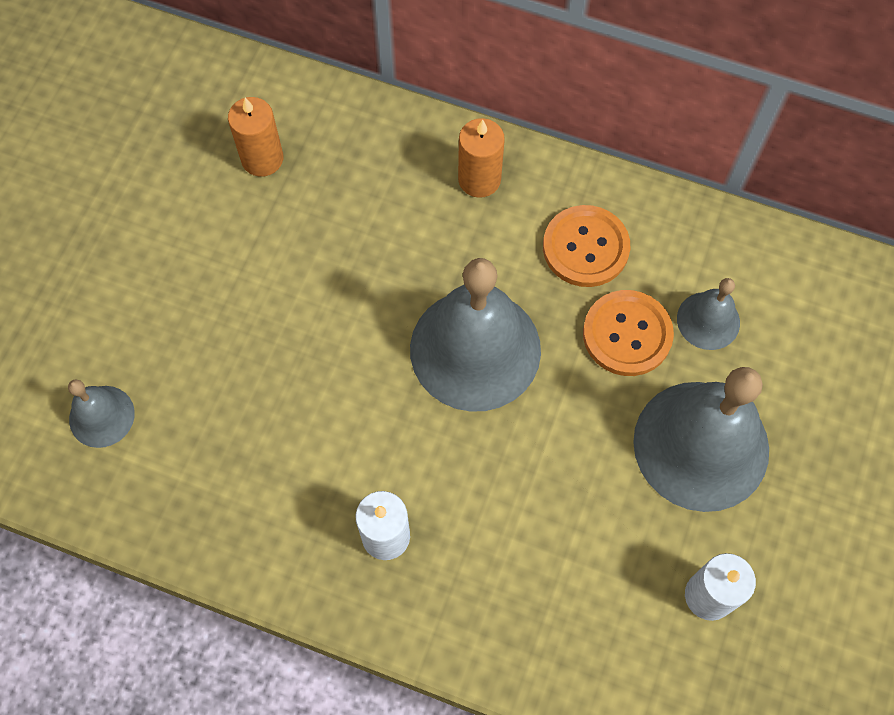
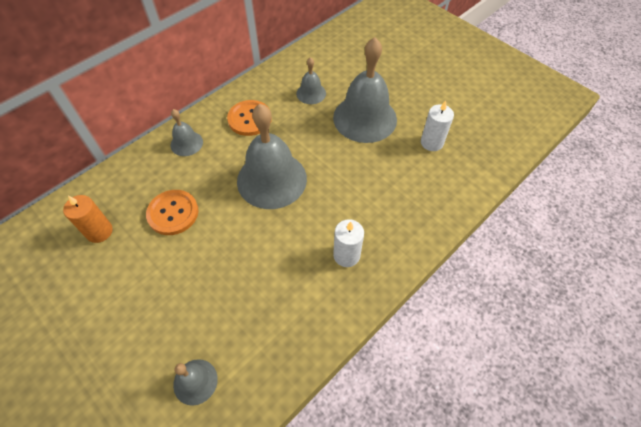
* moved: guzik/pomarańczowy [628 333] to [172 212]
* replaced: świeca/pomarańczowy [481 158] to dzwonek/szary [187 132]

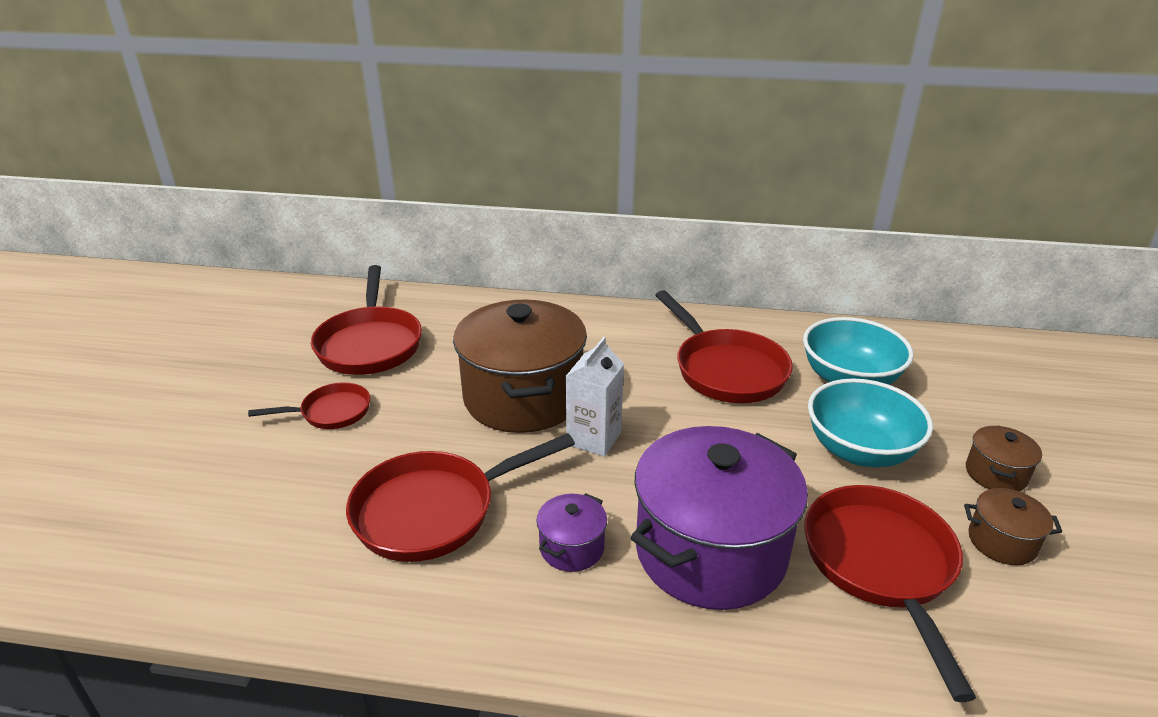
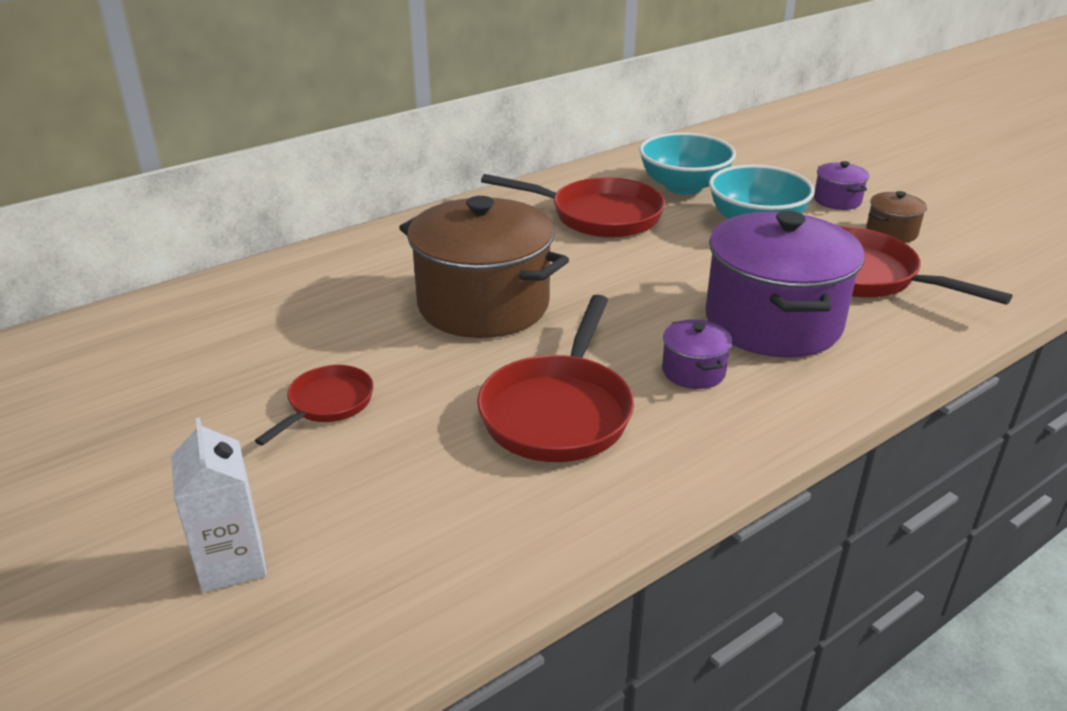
* moved: karton mleka/biały [595 397] to [219 505]
* recoloured: garnek/brązowy [1004 458] to garnek/fioletowy [841 185]
* removed: patelnia/czerwony [366 320]

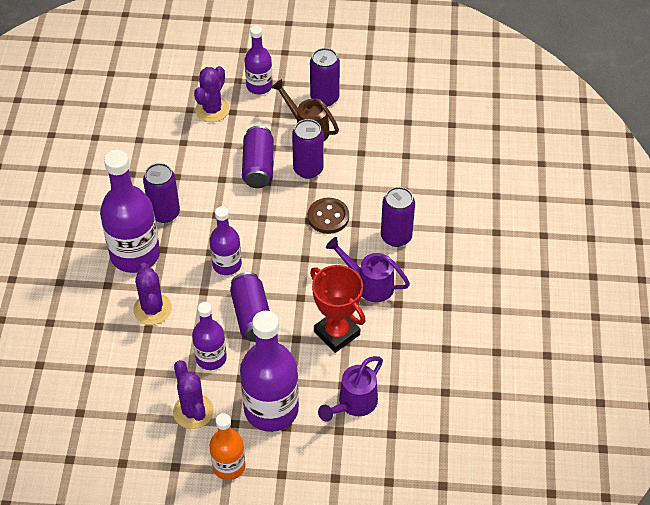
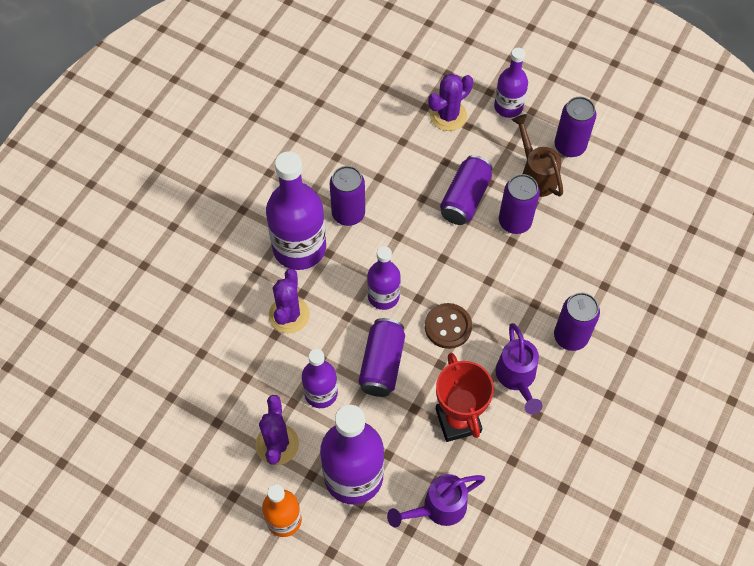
* moved: guzik/brązowy [328 216] to [448 326]
* turned: konewka/fioletowy [368 269] = [519 369] 150 degrees counterclockwise

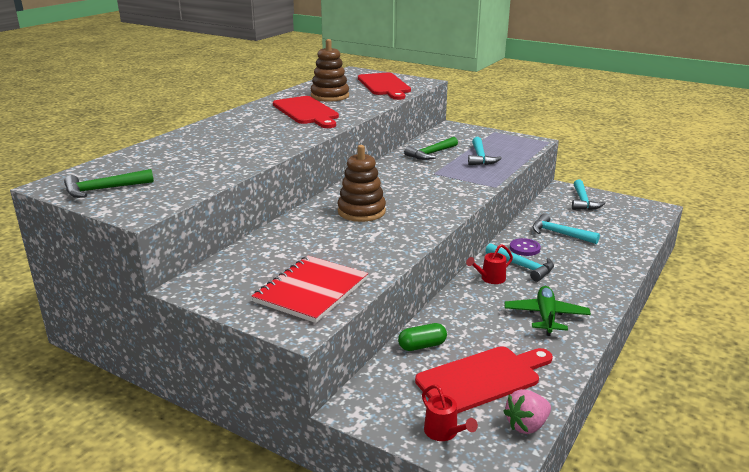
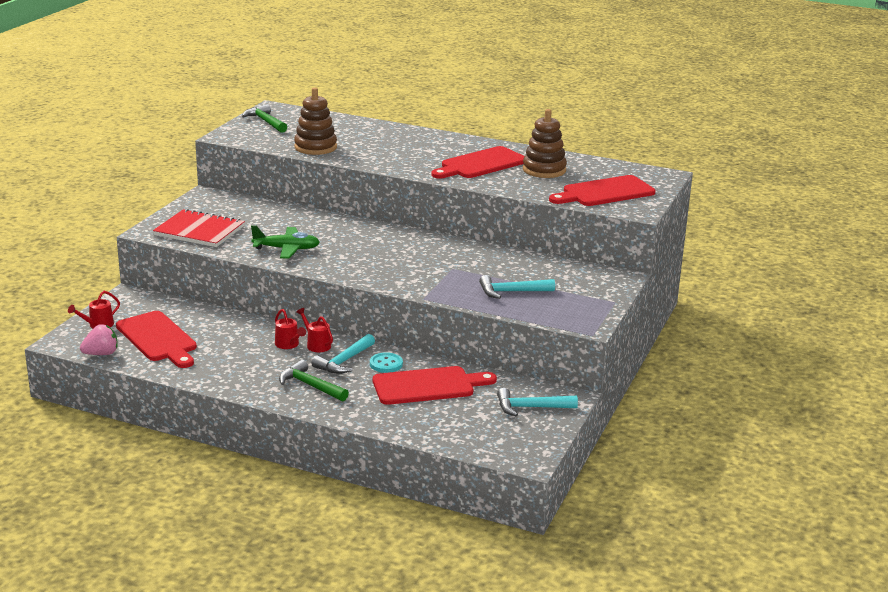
* turned: truskawka/różowy [527 411] = [99 339] 105 degrees clockwise
* moved: samolot/zielony [548 311] to [285 241]
* added: konewka/czerwony [290 329]
* moved: młotek/zielony [431 148] to [314 380]
* moved: zabawka nakładanka/brązowy [362 183] to [315 121]
* recoloured: guzik/fioletowy [525 247] to guzik/turkusowy [386 362]
* replaced: młotek/turkusowy [566 229] to deska do krojenia/czerwony [435 385]
* removed: kapsułka/zielony [422 337]

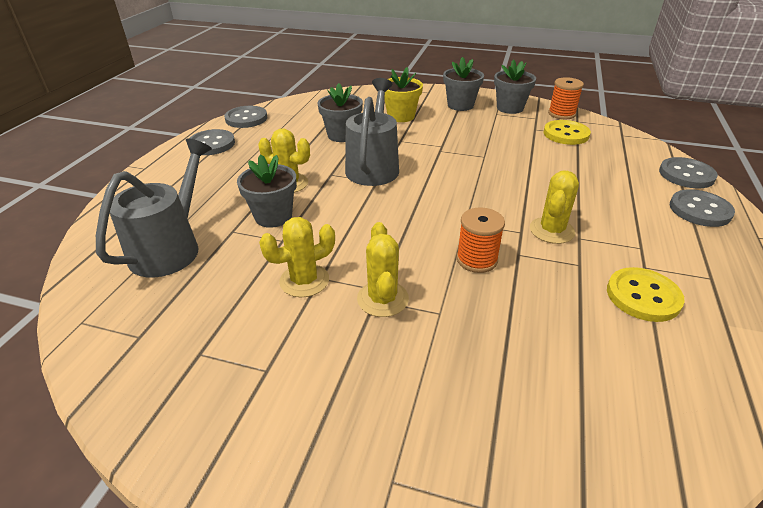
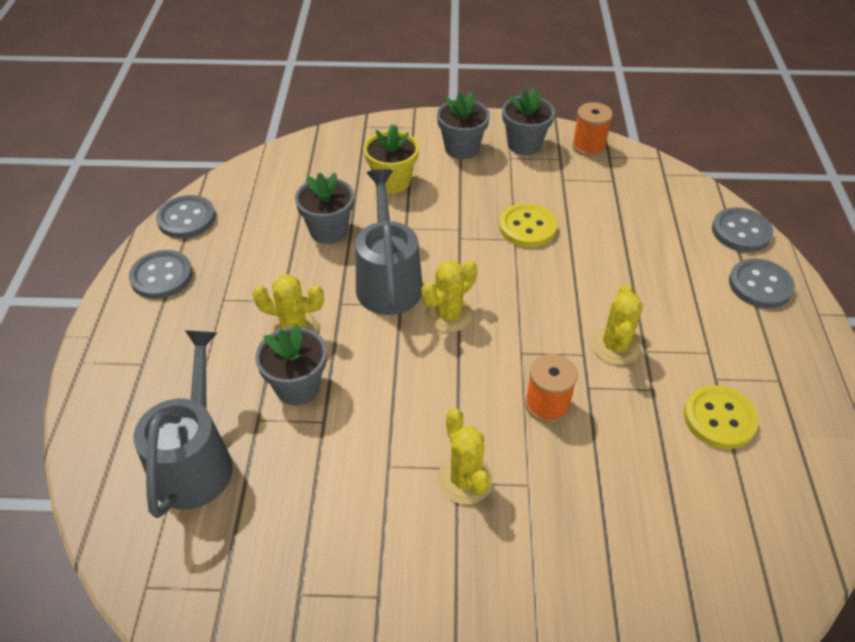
* moved: kaktus/żółty [297 257] to [449 296]
* moved: guzik/żółty [567 132] to [528 225]

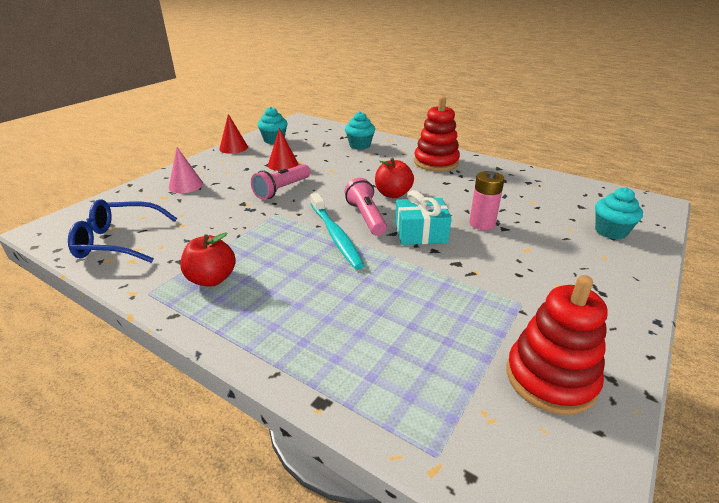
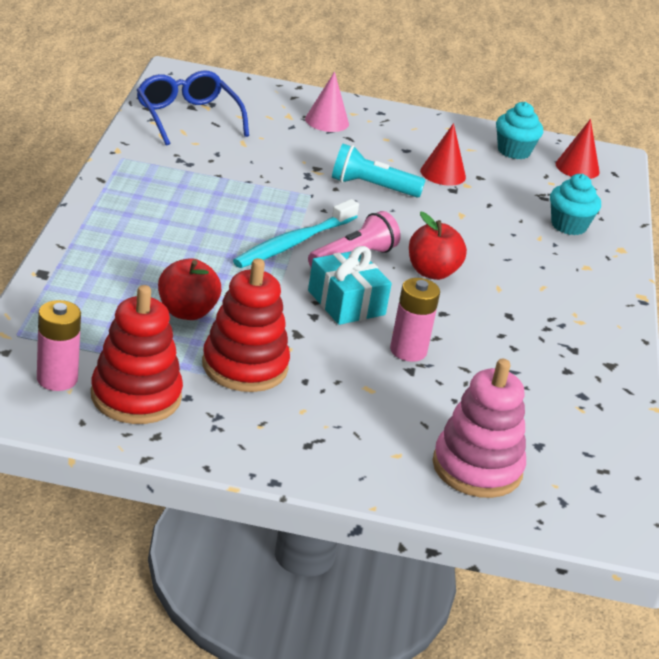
* added: bateria/różowy [59 345]
* moved: jabłko/czerwony [208 259] to [189 289]
* moved: zabawka nakładanka/czerwony [437 133] to [246 325]
* recoloured: latarka/różowy [280 182] to latarka/turkusowy [378 171]
* replaced: muffinka/turkusowy [619 213] to zabawka nakładanka/różowy [479 428]
* moved: stożek/czerwony [233 134] to [578 149]

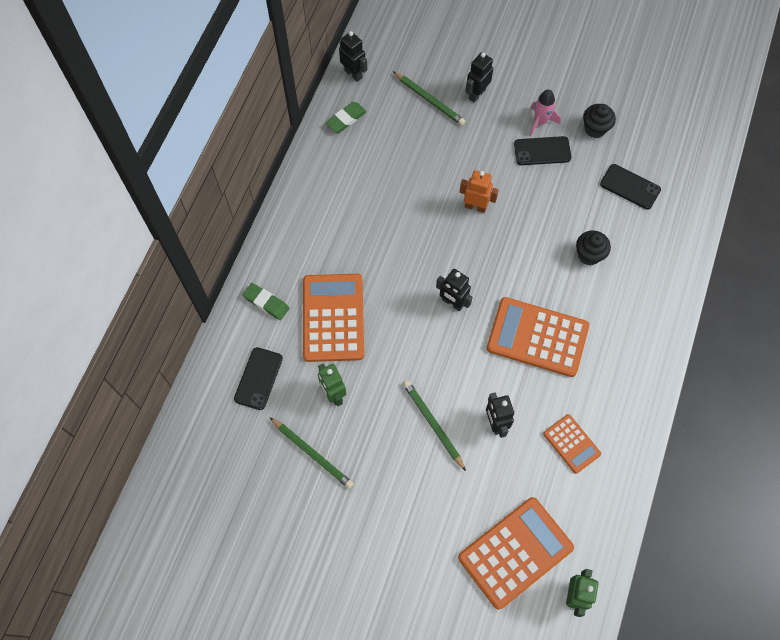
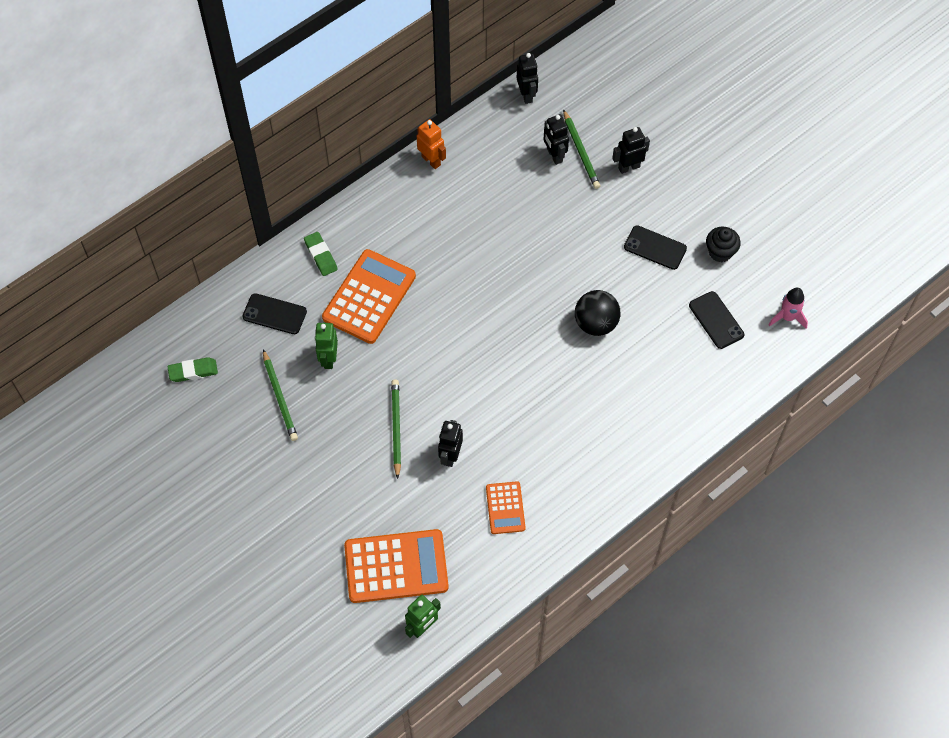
* moved: gumka do mazania/zielony [346 117] to [192 369]
* turned: telefon/czarny [258 378] = [274 313] 60 degrees clockwise
* moved: robot/pomarańczowy [479 191] to [431 144]
* moved: robot/czarny [454 290] to [556 139]
* added: piłka/czarny [597 313]
* moved: rakieta/różowy [545 112] to [788 308]
* removed: kalkulator/pomarańczowy [538 337]
* removed: muffinka/czarny [593 247]

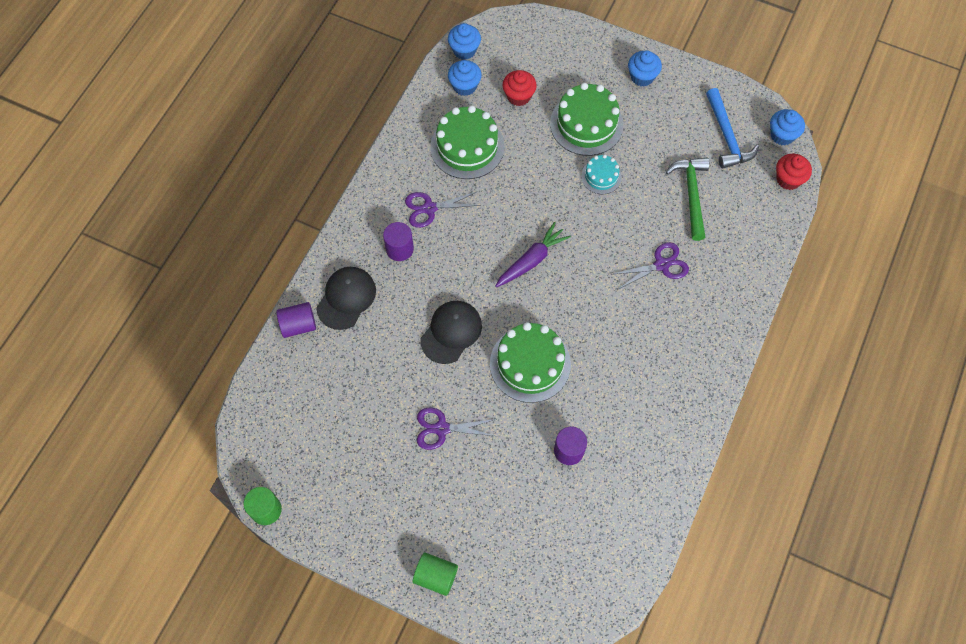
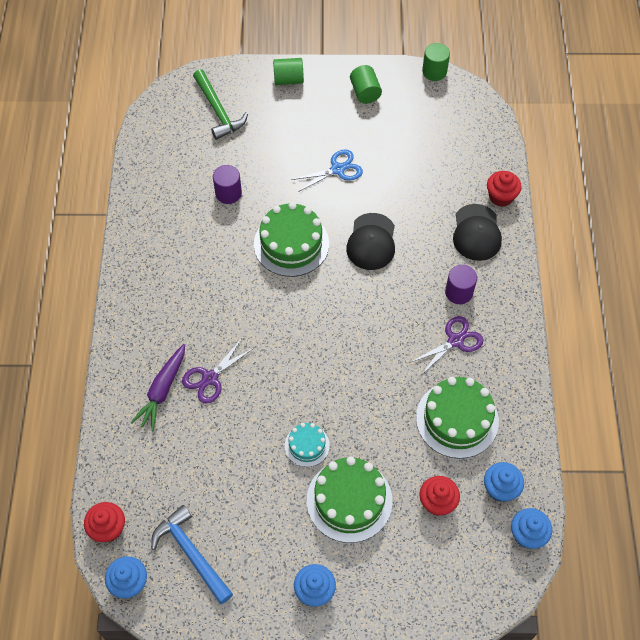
* moved: marchewka/fioletowy [533 254] to [158 387]
* moved: młotek/zielony [687 199] to [220 104]
* recoloured: nożyczki/fioletowy [457 429] to nożyczki/niebieski [327 171]
* added: walec/zielony [366 84]
* replaced: walec/fioletowy [296 320] to muffinka/czerwony [504 189]

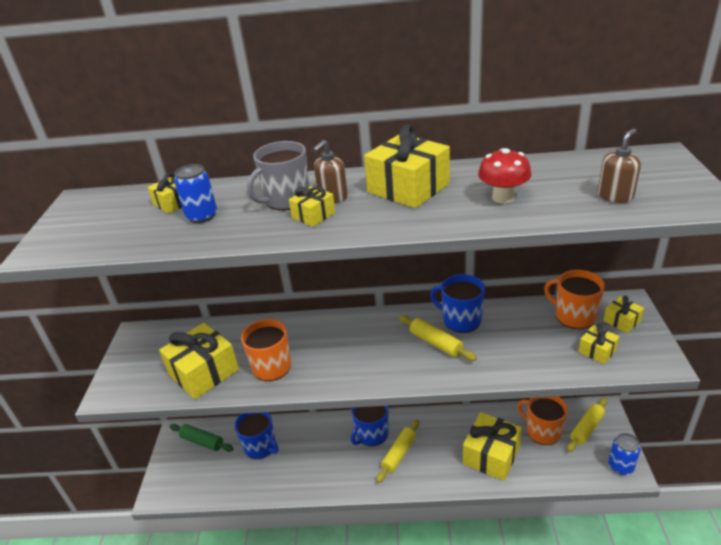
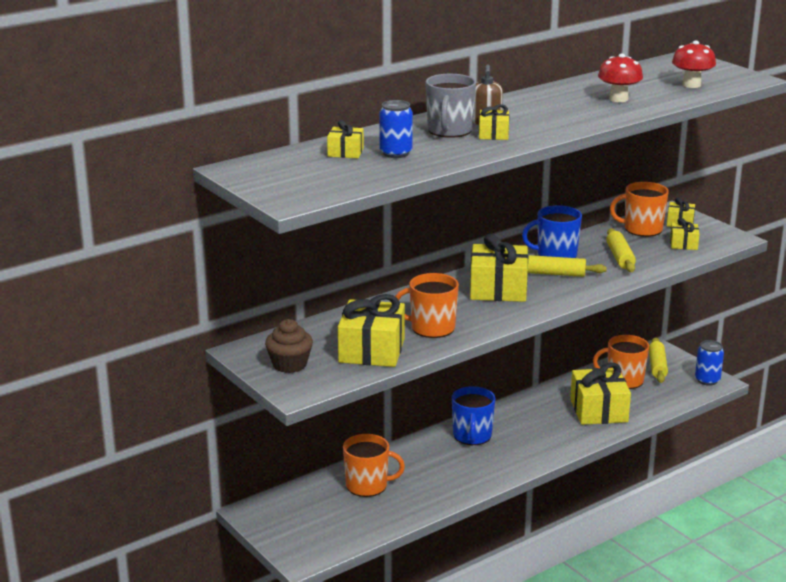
* added: muffinka/brązowy [289 346]
* recoloured: kubek/niebieski [256 435] to kubek/pomarańczowy [374 465]
* moved: prezent/żółty [407 166] to [499 268]
* moved: wałek do ciasta/żółty [397 451] to [621 250]
* replaced: dozownik mydła/brązowy [619 166] to grzyb/czerwony [694 64]
* removed: wałek do ciasta/zielony [202 438]

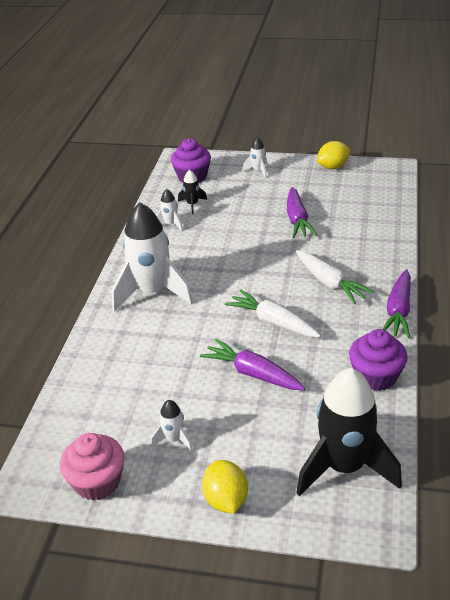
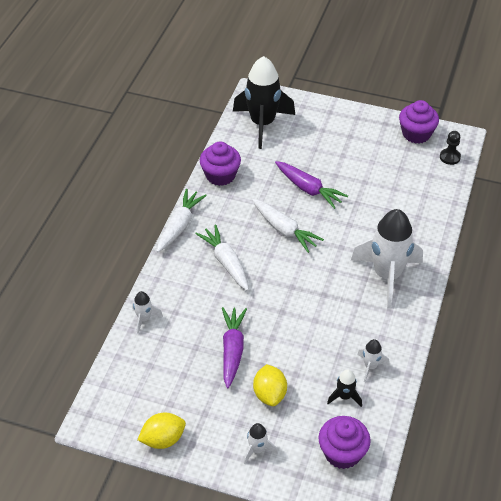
* moved: rakieta/biały [172 426] to [147 312]
* recoloured: marchewka/fioletowy [397 304] to marchewka/biały [182 220]
* moved: cytryna/żółty [225 487] to [270 385]
* recoloured: muffinka/różowy [92 467] to muffinka/fioletowy [419 122]
* added: pionek/czarny [450 148]

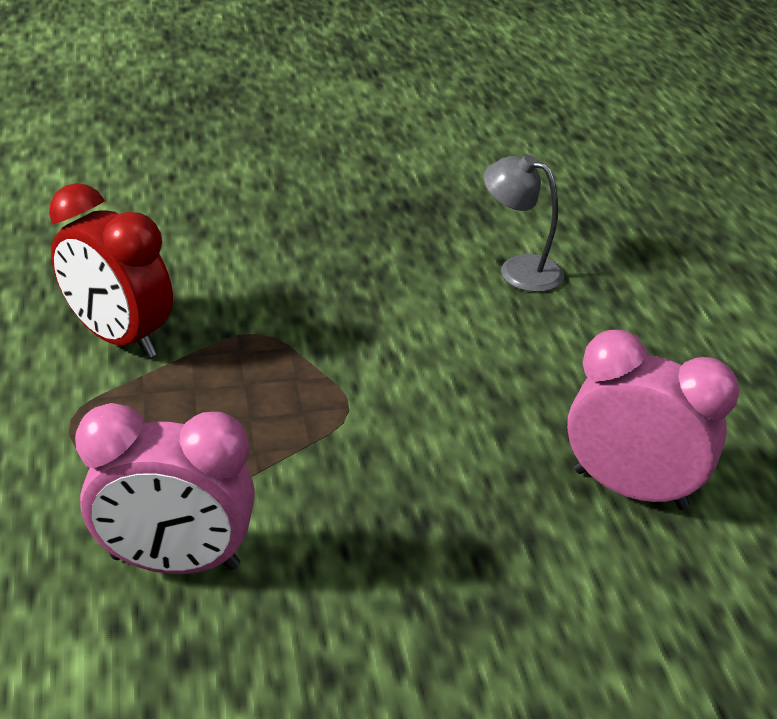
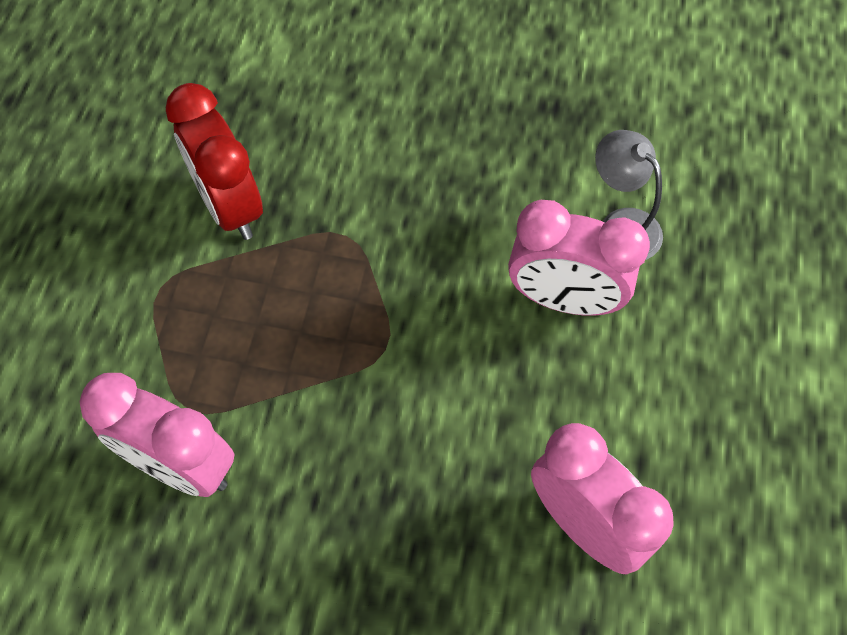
* added: budzik/różowy [579 258]

